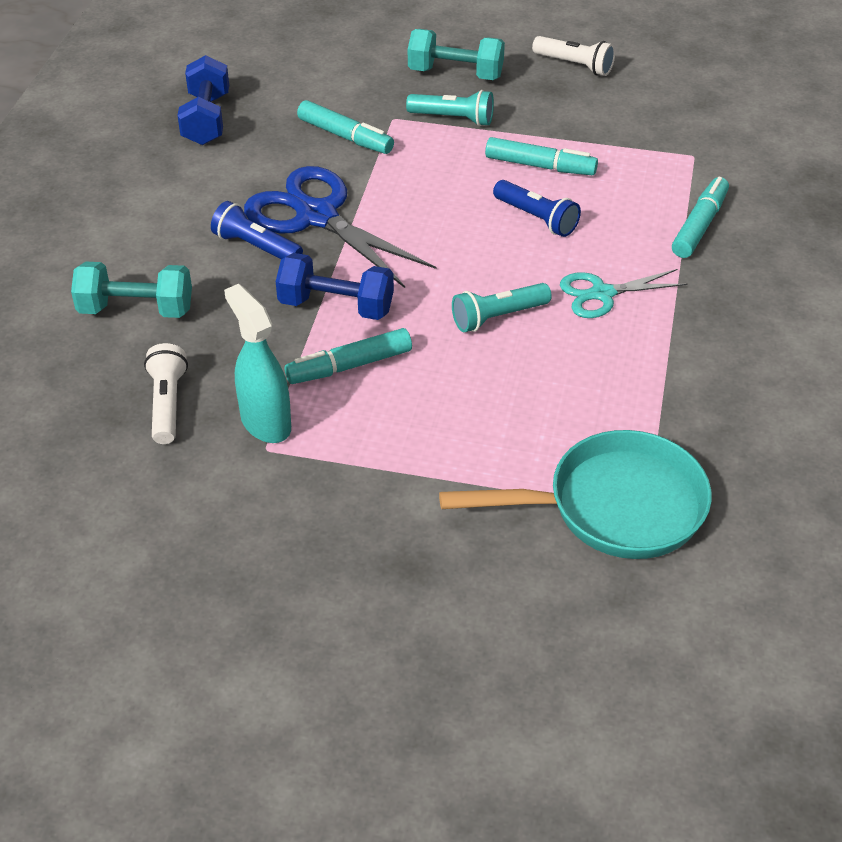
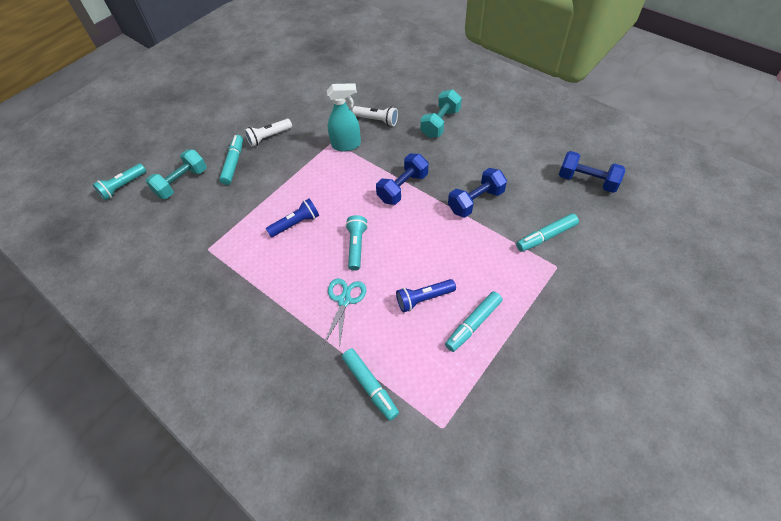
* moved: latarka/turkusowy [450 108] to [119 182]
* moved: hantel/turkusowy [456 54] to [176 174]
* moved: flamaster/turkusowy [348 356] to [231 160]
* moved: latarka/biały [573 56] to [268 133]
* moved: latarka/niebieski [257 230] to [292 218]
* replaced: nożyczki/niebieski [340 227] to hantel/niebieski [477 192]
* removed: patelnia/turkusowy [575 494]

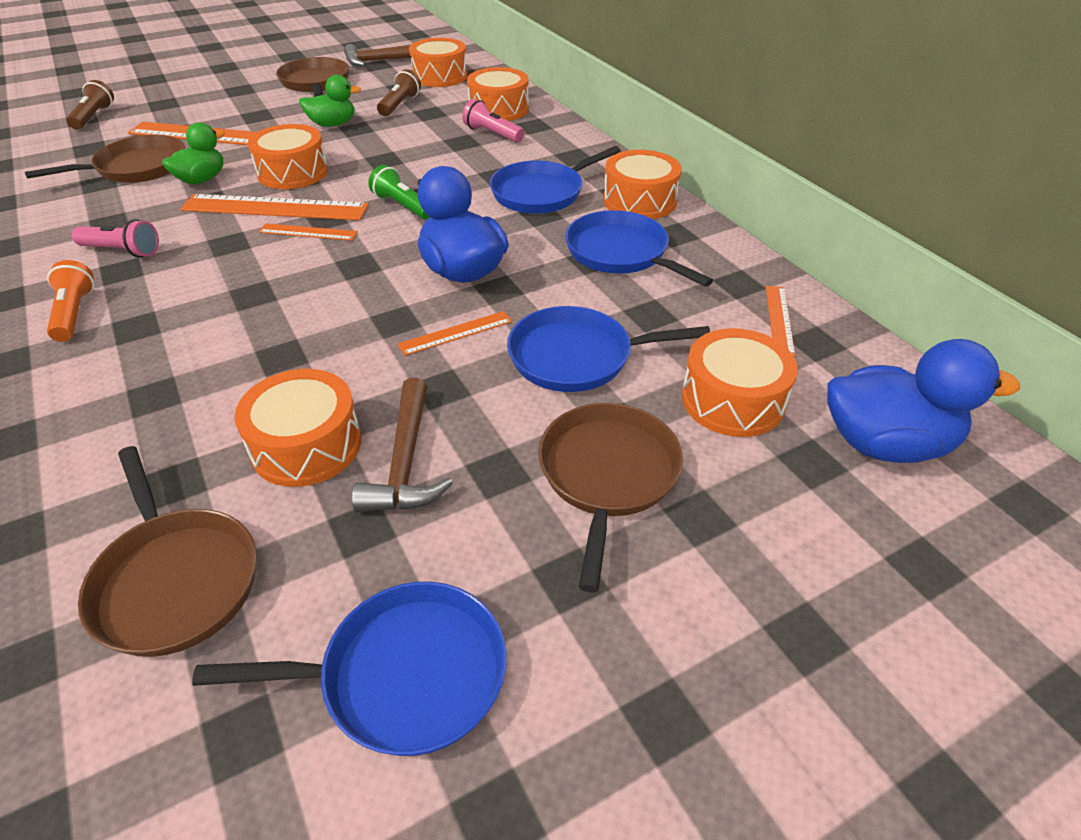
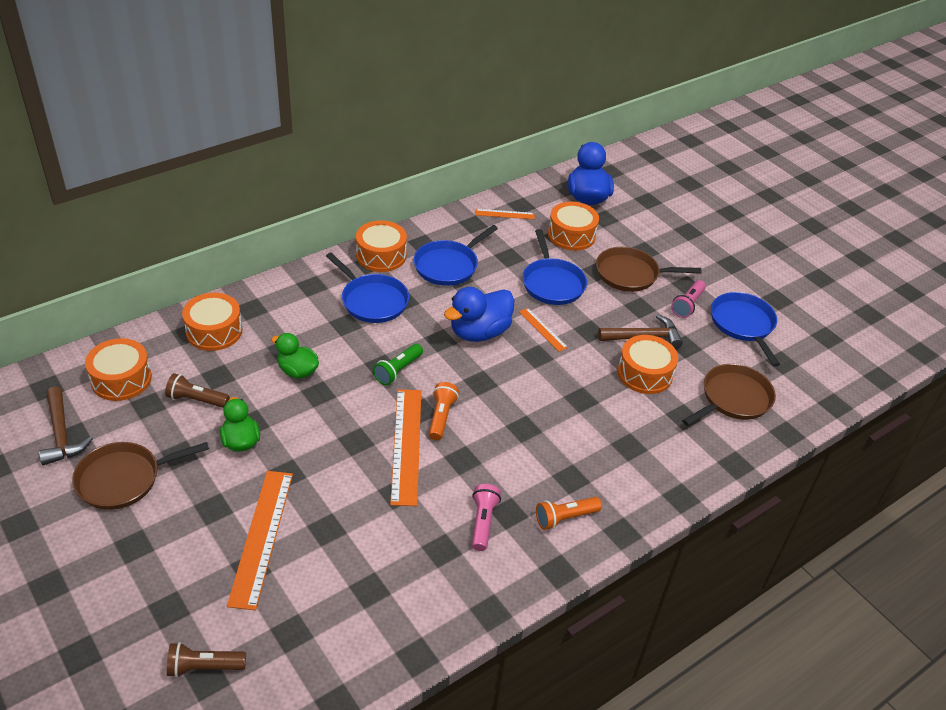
* moved: kaczka/zielony [193 153] to [295 356]
* replaced: linijka/pomarańczowy [308 232] to latarka/pomarańczowy [444 411]
* moved: latarka/różowy [493 121] to [688 299]
* removed: patelnia/brązowy [105 159]
* removed: bęben/pomarańczowy [288 156]

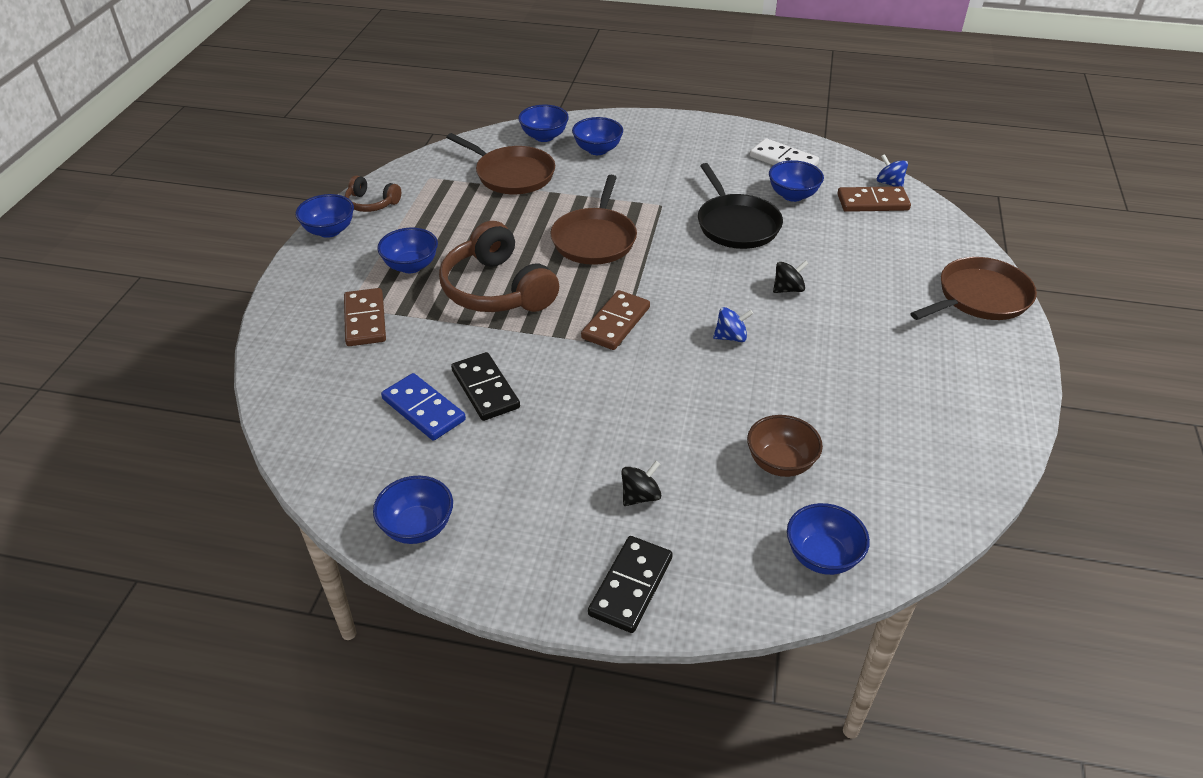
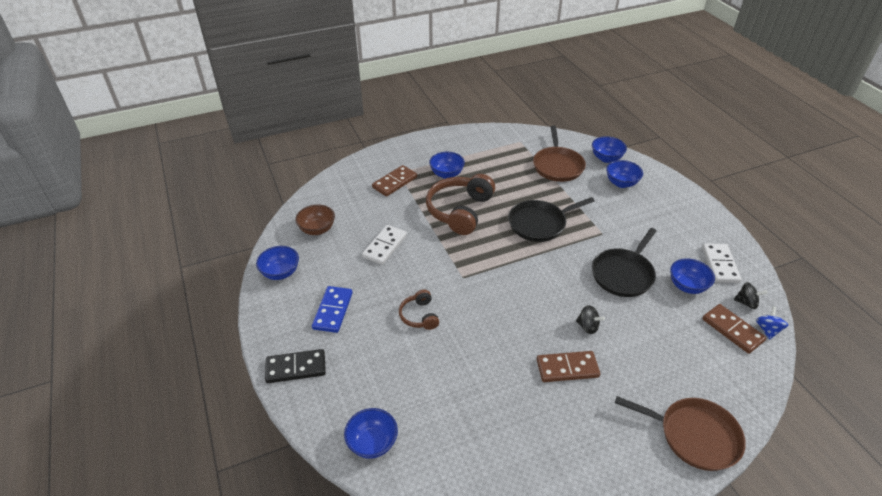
* moved: miska/brązowy [785 446] to [315 219]
* moved: kostka domina/niebieski [423 407] to [332 309]
* recoloured: kostka domina/czarny [485 386] to kostka domina/biały [384 245]
* moved: słuchawki/brązowy [373 193] to [419 309]
* recoloured: patelnia/brązowy [594 220] to patelnia/czarny [551 219]
* moved: kostka domina/brązowy [615 320] to [568 366]
* moved: bączek/czarny [641 483] to [751 295]
* removed: miska/niebieski [324 216]
* removed: bączek/niebieski [733 324]

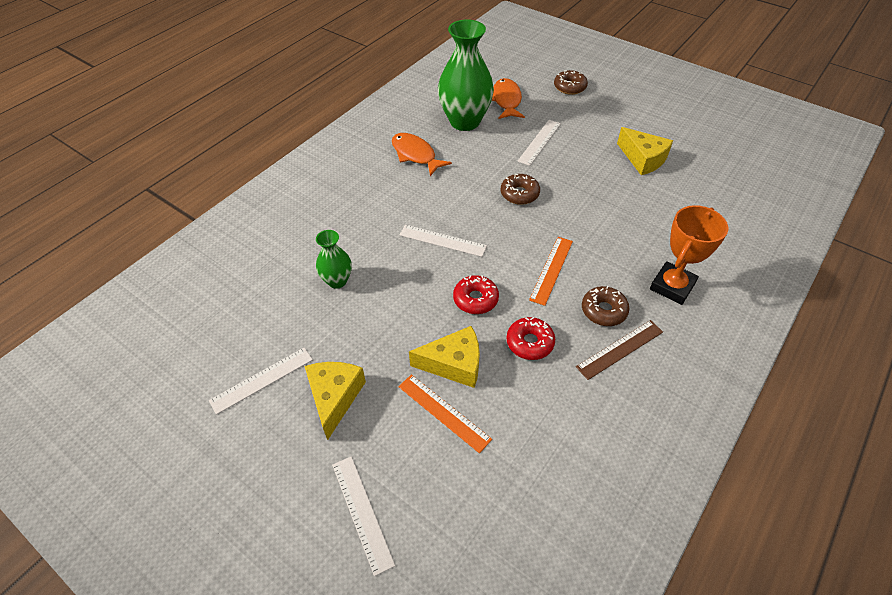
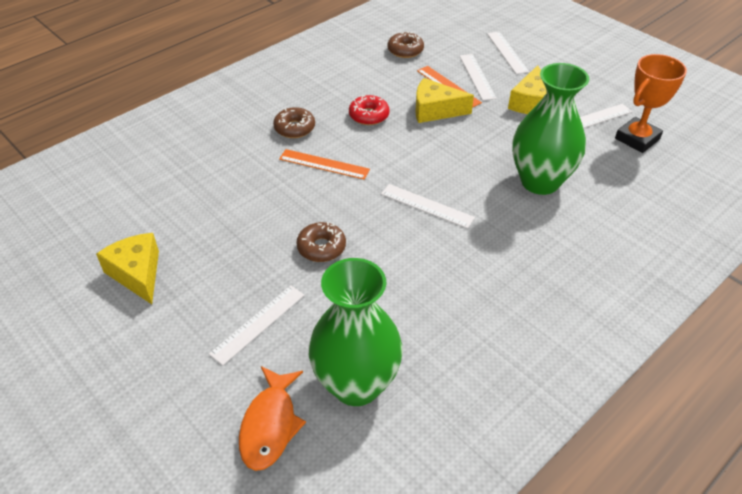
* turned: linijka/pomarańczowy [551 271] = [324 164] 75 degrees clockwise
* moved: donut/brązowy [571 82] to [405 44]
* added: linijka/biały [478 77]
* resized: wazon/zielony [334 259] = [550 129] x1.96
* moved: puchar/pomarańczowy [689 255] to [651 103]
* removed: ryba/pomarańczowy [422 154]
* removed: donut/czerwony [476 294]
* removed: linijka/brązowy [619 350]

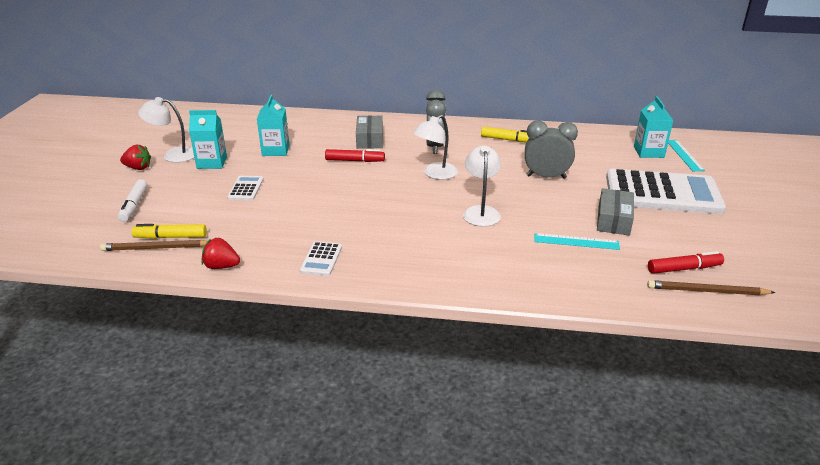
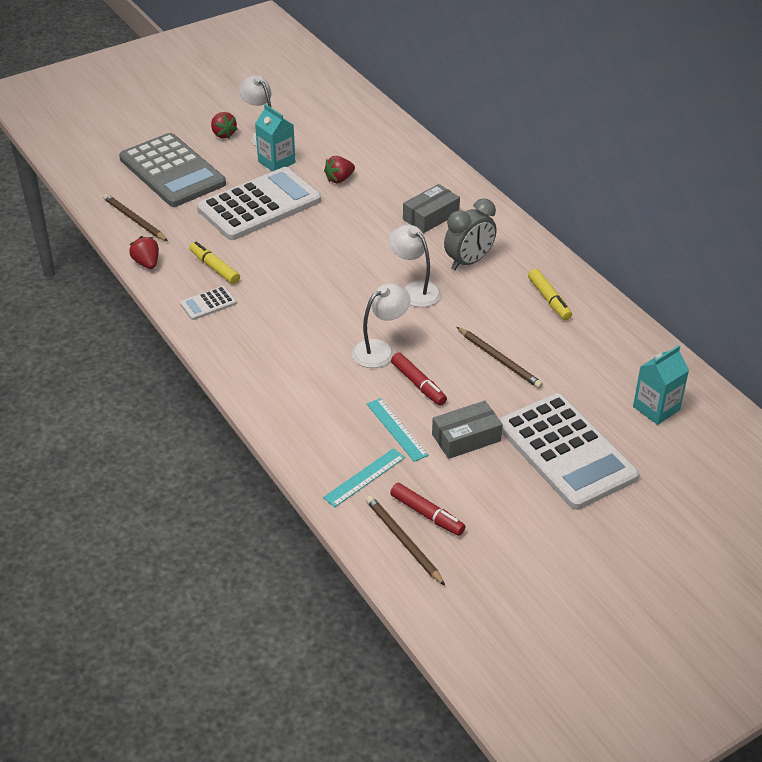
* replaced: flamaster/biały [133 200] to kalkulator/szary [172 170]
* moved: flamaster/żółty [169 231] to [214 263]
* resized: kalkulator/biały [245 188] = [259 203] x2.41
* moved: linijka/turkusowy [686 155] to [364 477]
* replaced: karton mleka/turkusowy [273 125] to truskawka/czerwony [339 169]
* turned: lampka/biały [435 147] = [415 266] 45 degrees clockwise
* moved: flamaster/czerwony [355 155] to [419 379]
* replaced: budzik/szary [551 150] to ołówek/brązowy [500 357]

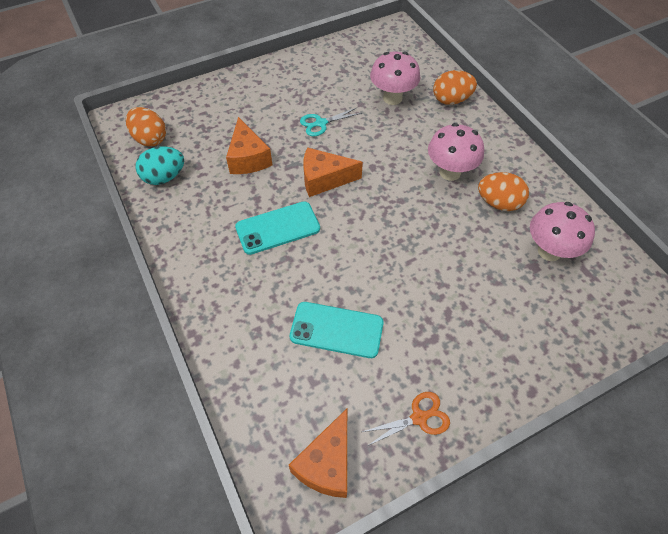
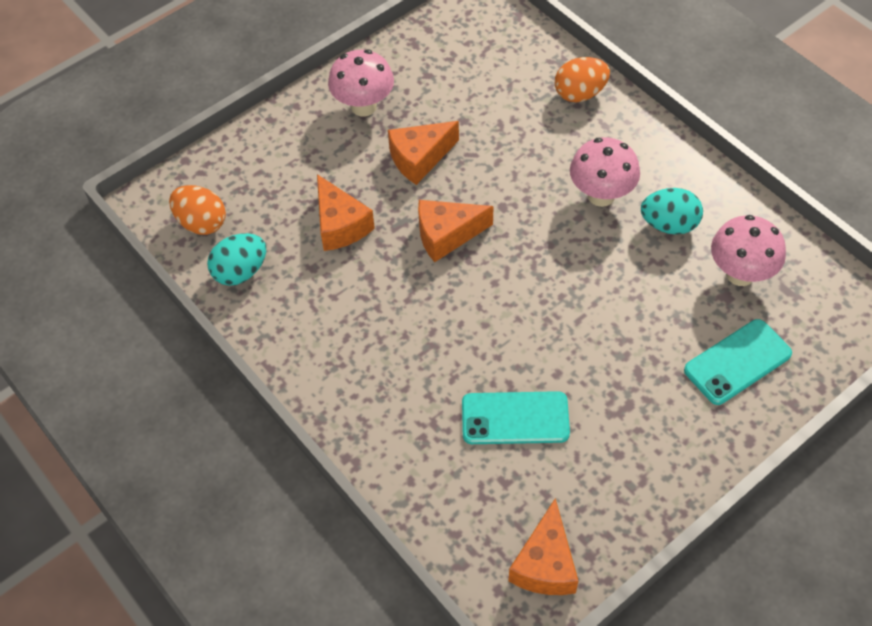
* moved: grzyb/różowy [395 78] to [361 83]
* replaced: nożyczki/turkusowy [331 121] to ser/pomarańczowy [423 153]
* recoloured: jajko/pomarańczowy [503 191] to jajko/turkusowy [672 211]
* moved: telefon/turkusowy [277 228] to [738 362]
* removed: nożyczki/pomarańczowy [406 419]

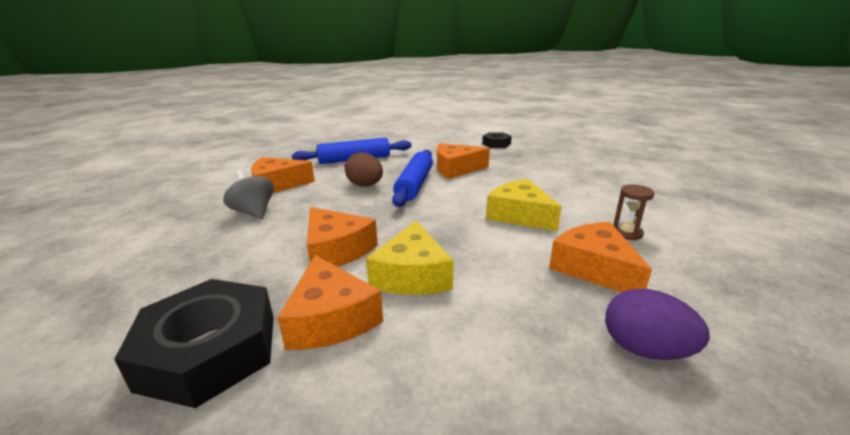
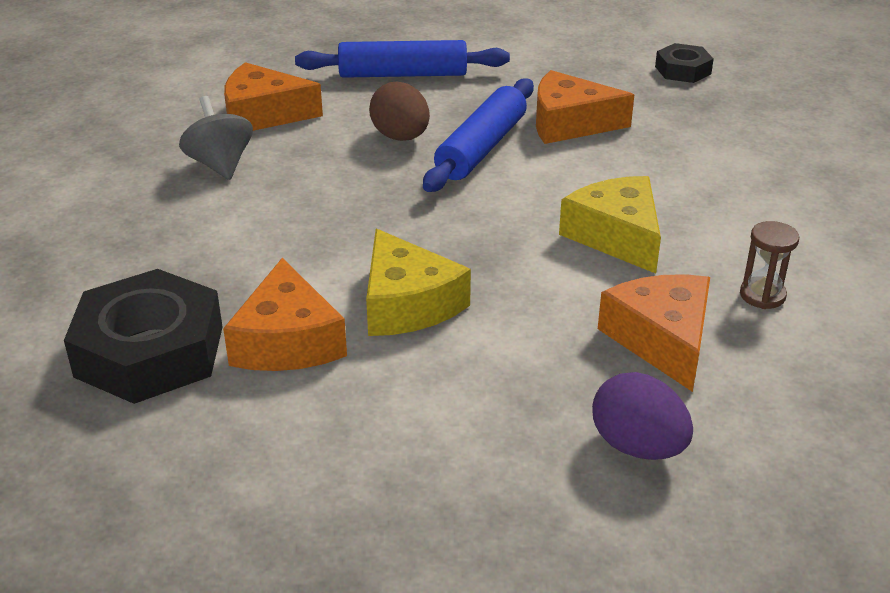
* turned: ser/żółty [410 258] = [418 282] 45 degrees counterclockwise
* removed: ser/pomarańczowy [342 237]

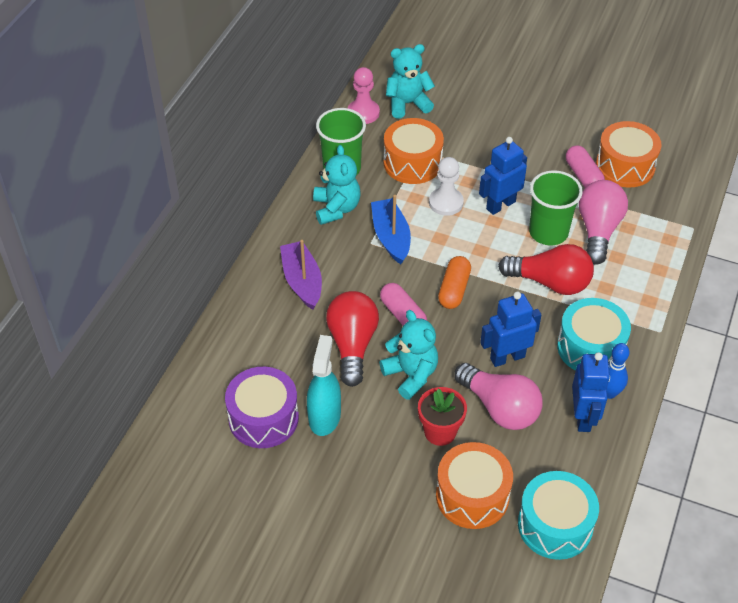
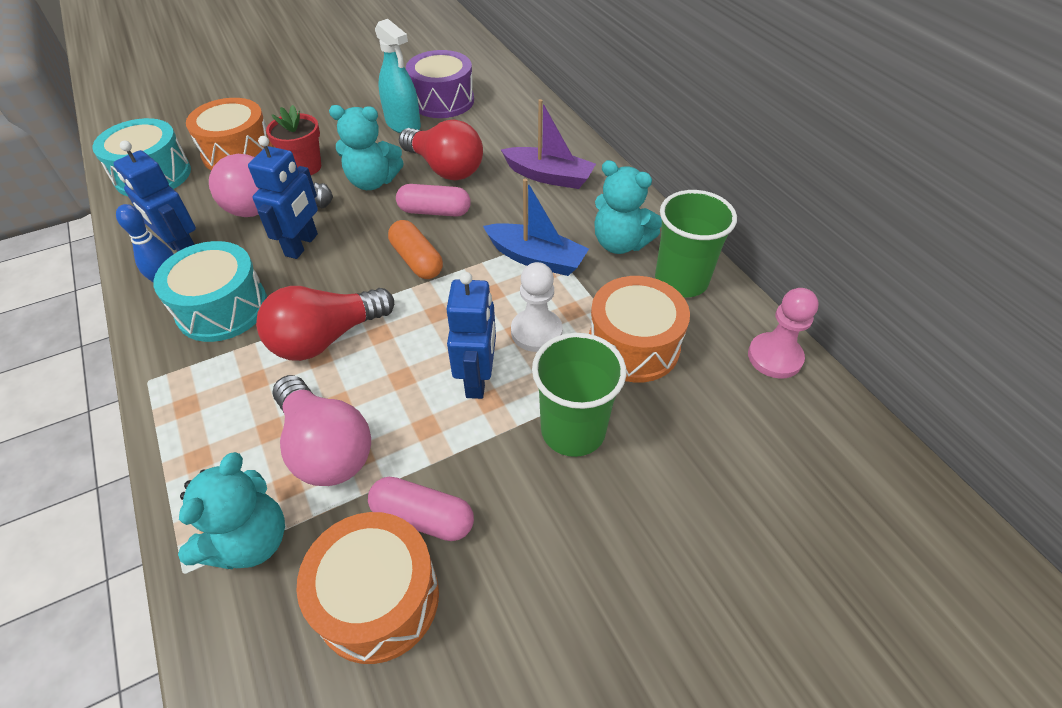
* moved: miś/turkusowy [410 81] to [231 510]
* moved: szklanka/zielony [556 207] to [579 395]

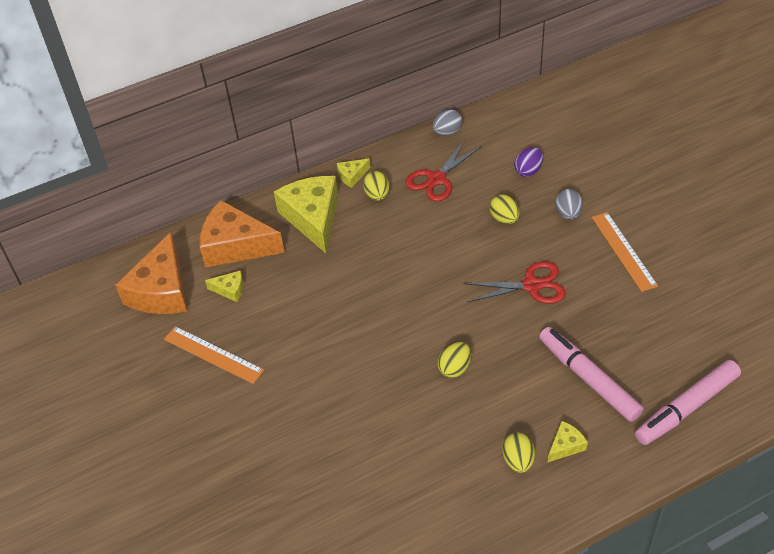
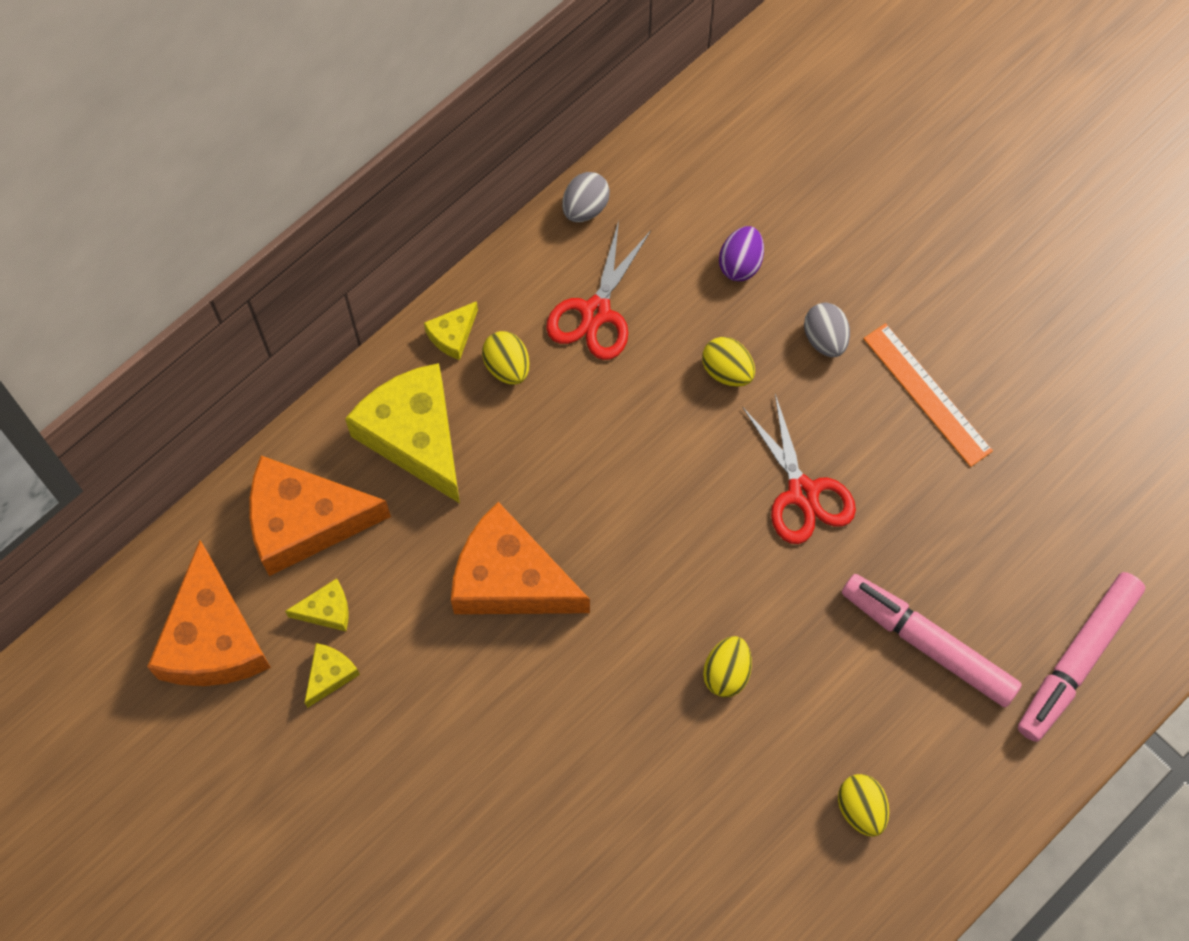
* moved: ser/żółty [568 441] to [332 675]
* added: ser/pomarańczowy [520 558]
* turned: nożyczki/czerwony [515 282] = [799 469] 90 degrees clockwise
* removed: linijka/pomarańczowy [214 355]

